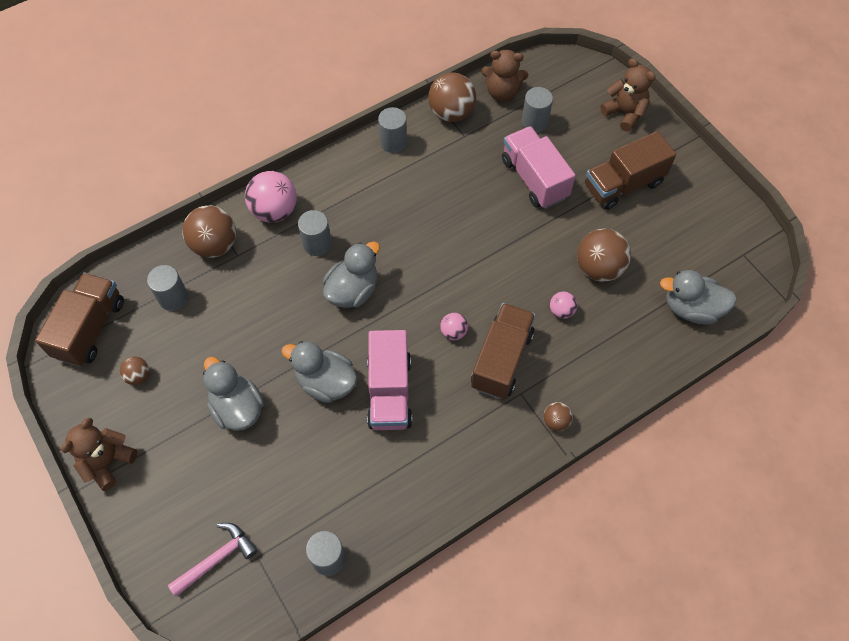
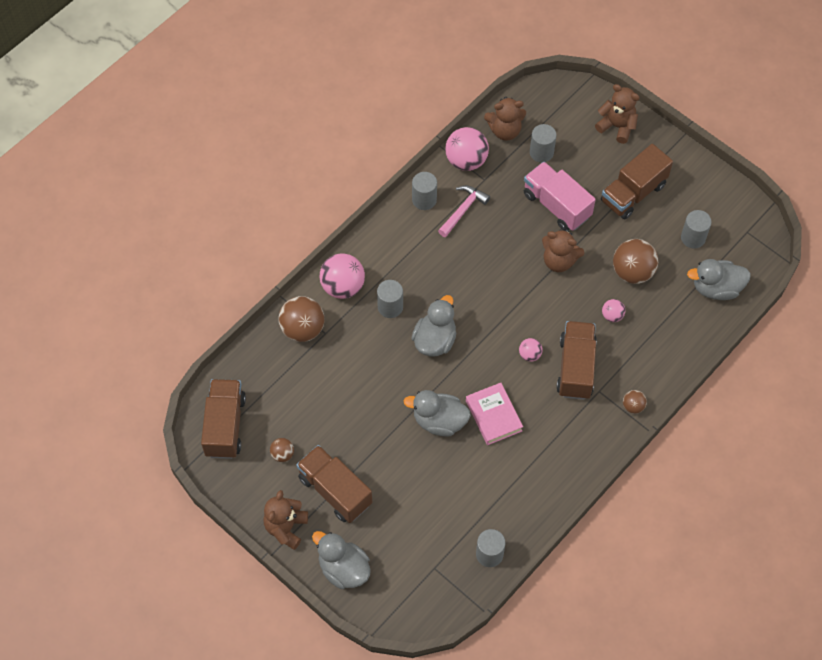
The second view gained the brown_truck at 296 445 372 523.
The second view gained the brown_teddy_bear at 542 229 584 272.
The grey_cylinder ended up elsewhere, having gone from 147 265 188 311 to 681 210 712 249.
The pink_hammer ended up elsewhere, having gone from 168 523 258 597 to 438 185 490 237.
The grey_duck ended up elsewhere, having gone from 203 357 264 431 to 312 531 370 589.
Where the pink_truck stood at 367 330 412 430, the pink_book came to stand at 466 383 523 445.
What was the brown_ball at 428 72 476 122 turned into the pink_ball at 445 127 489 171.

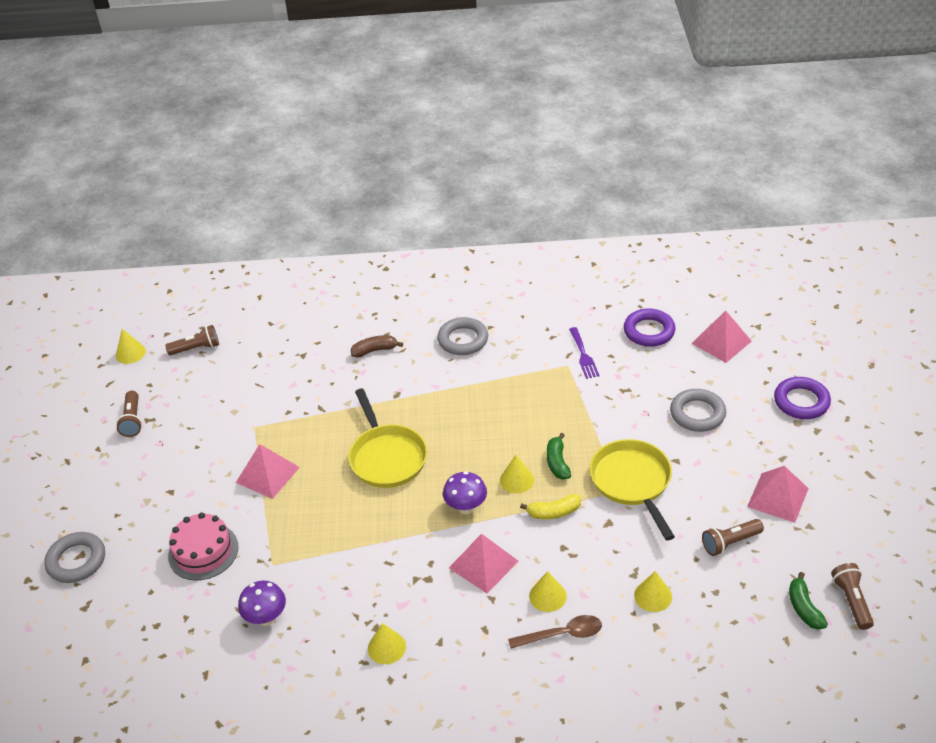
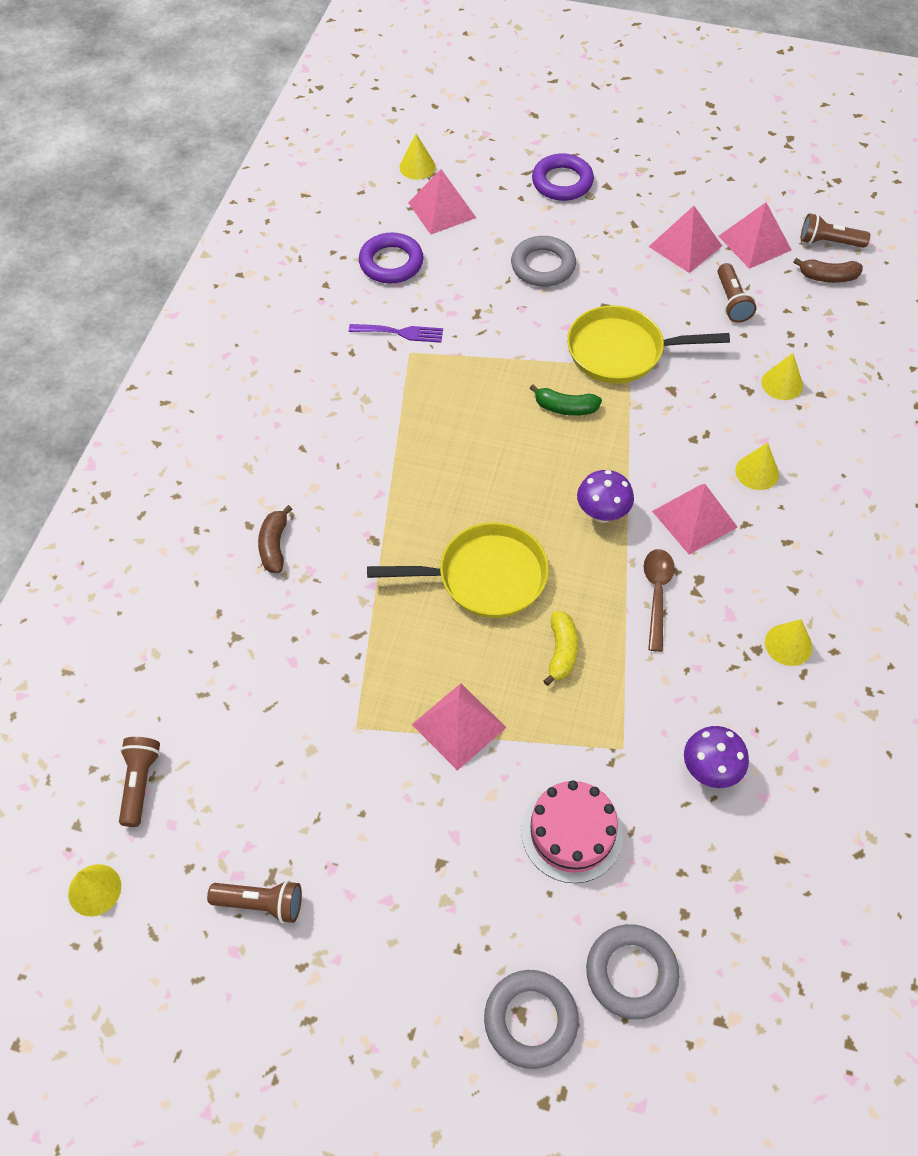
The second view gained the pink_pyramid at 719 203 792 269.
The grey_ring ended up elsewhere, having gone from 437 317 488 355 to 586 924 679 1020.
The yellow_cone ended up elsewhere, having gone from 500 455 534 493 to 400 134 436 180.
The brown_spoon ended up elsewhere, having gone from 508 615 602 649 to 644 549 675 652.
The yellow_banana ended up elsewhere, having gone from 520 494 581 519 to 543 611 578 686.
What was the green_banana at 789 572 828 630 turned into the brown_banana at 794 258 863 283.

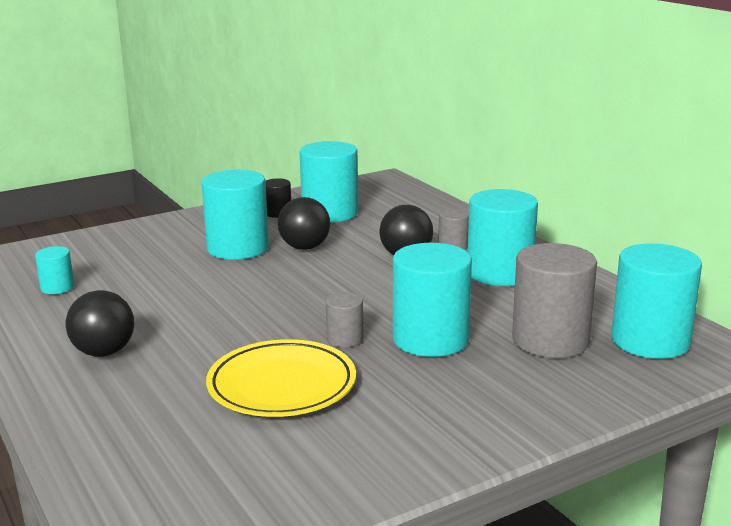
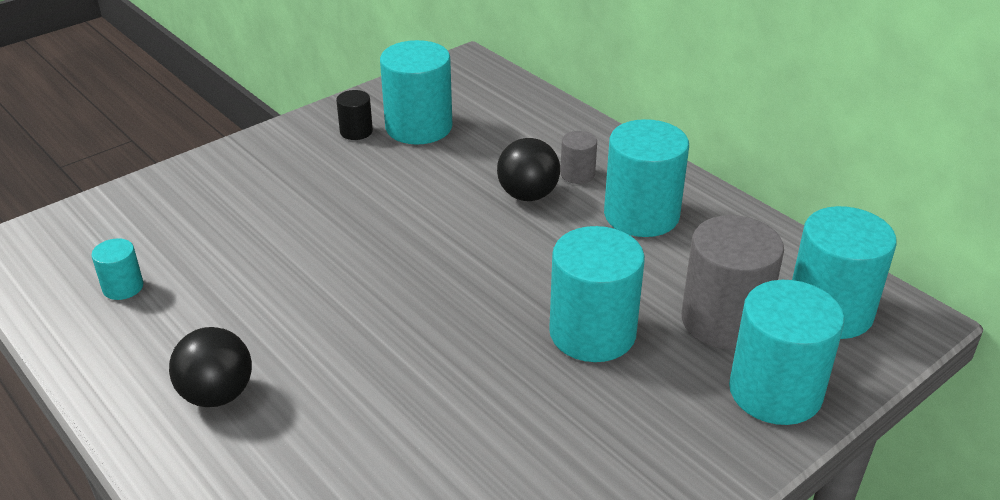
The second view lost the yellow_plate at 206 339 356 417.
The second view lost the black_ball at 278 197 330 250.
The second view lost the grey_cylinder at 326 292 363 347.
The turquoise_cylinder ended up elsewhere, having gone from 201 170 269 260 to 729 280 844 425.

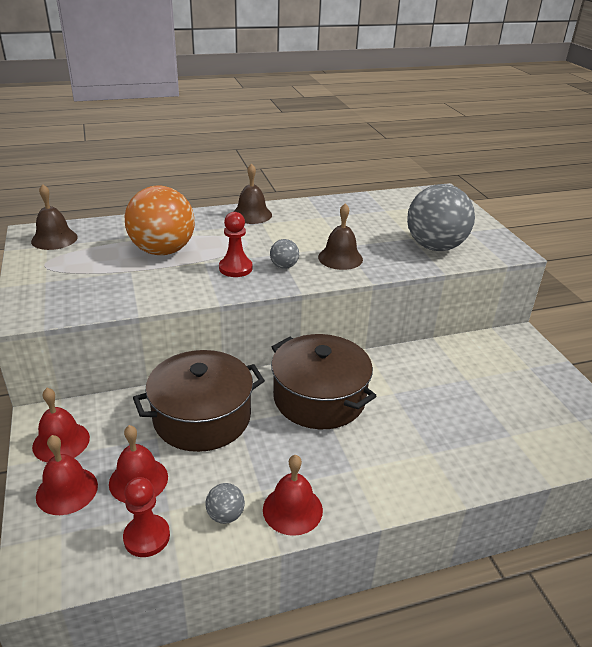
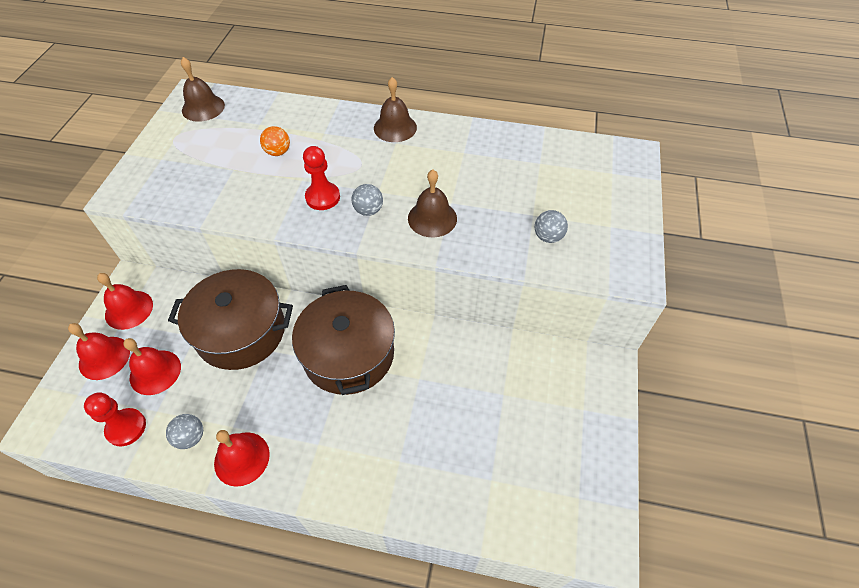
The size of the orange_ball at 125 186 195 255 changed by a factor of 0.42.
The size of the grey_ball at 407 184 475 251 changed by a factor of 0.42.

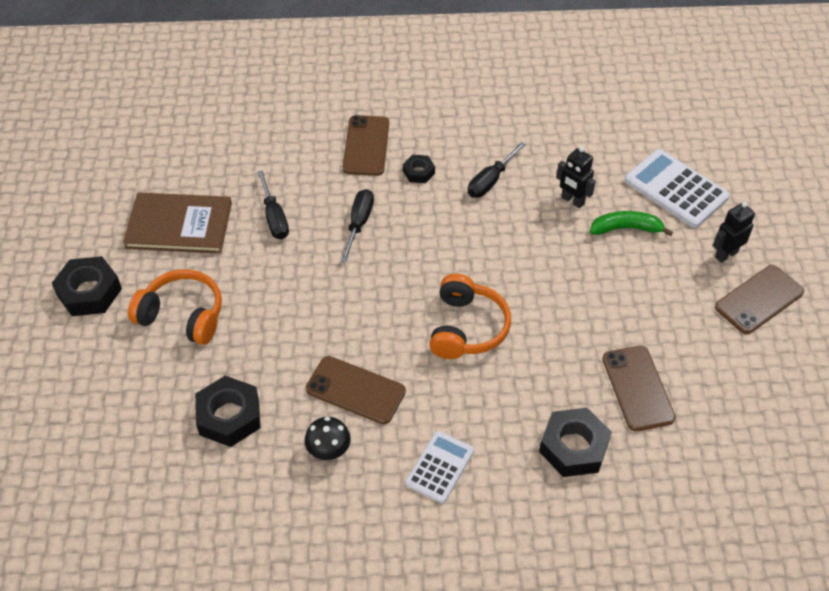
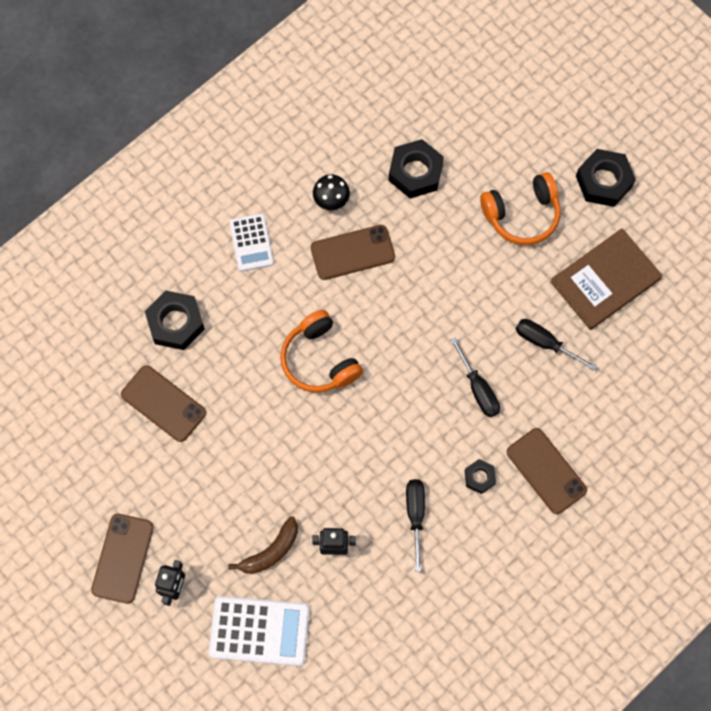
What was the green_banana at 590 211 673 236 turned into the brown_banana at 228 516 298 574.

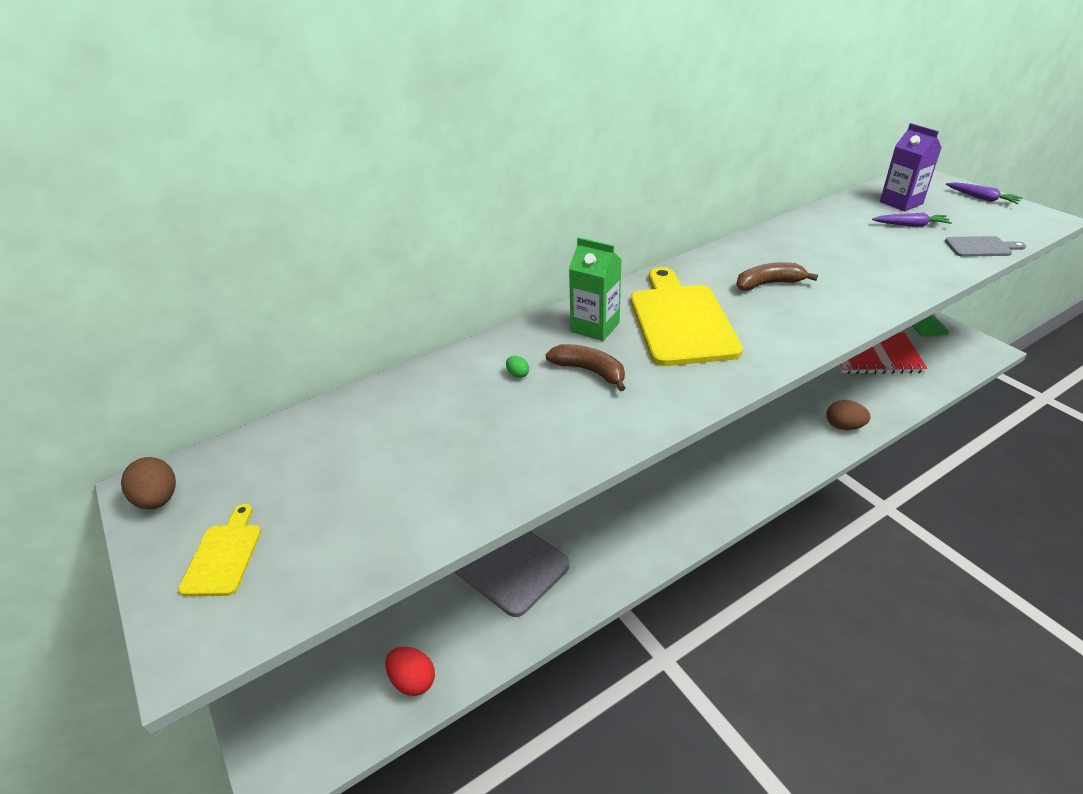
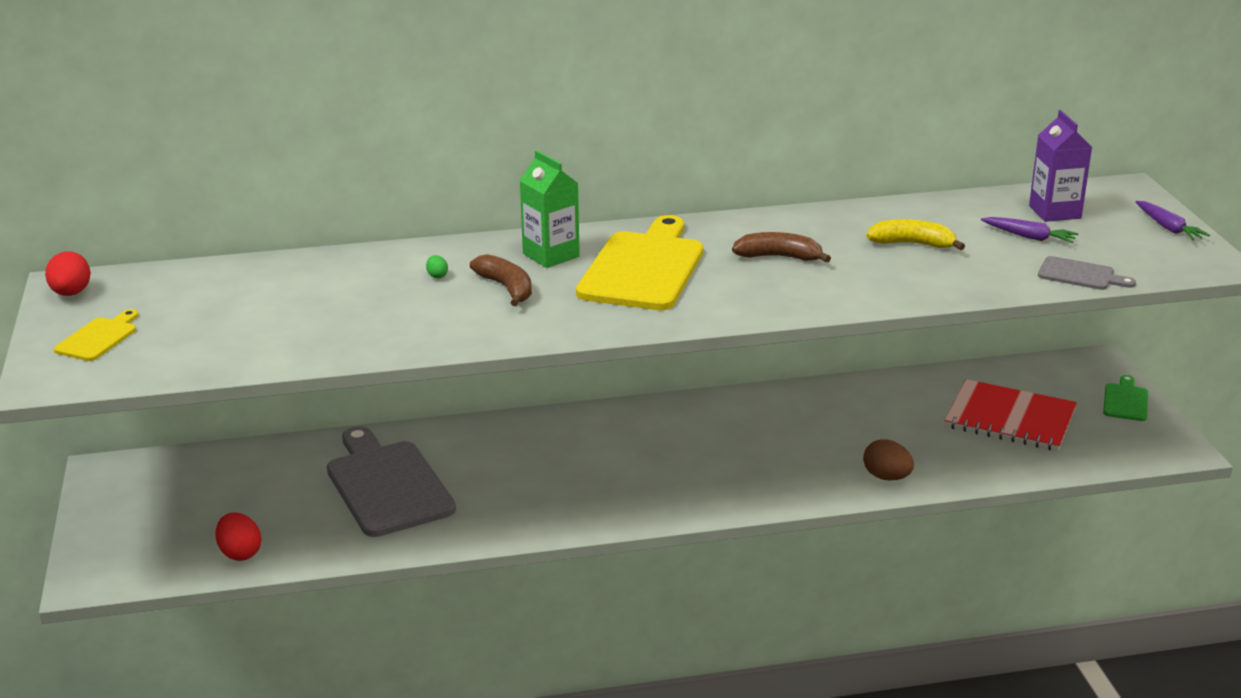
The second view gained the yellow_banana at 866 219 965 250.
What was the brown_egg at 121 457 176 510 turned into the red_egg at 45 251 91 296.

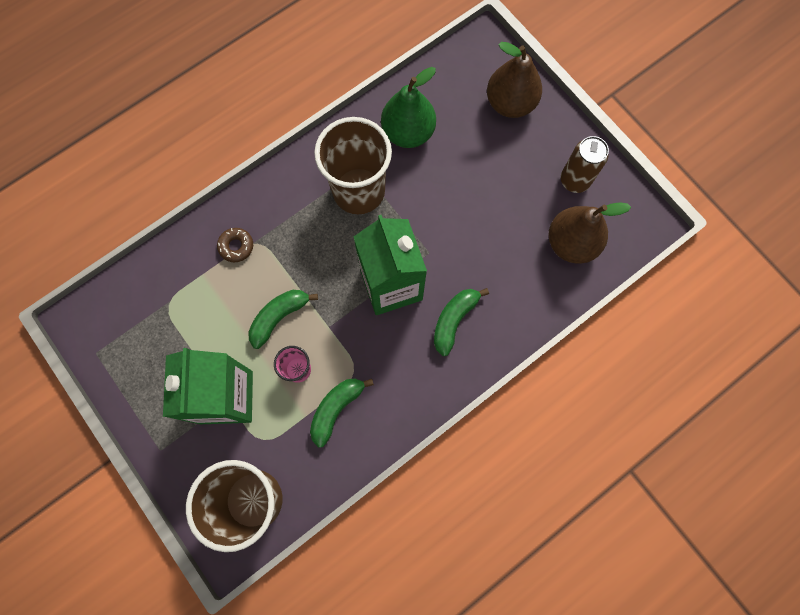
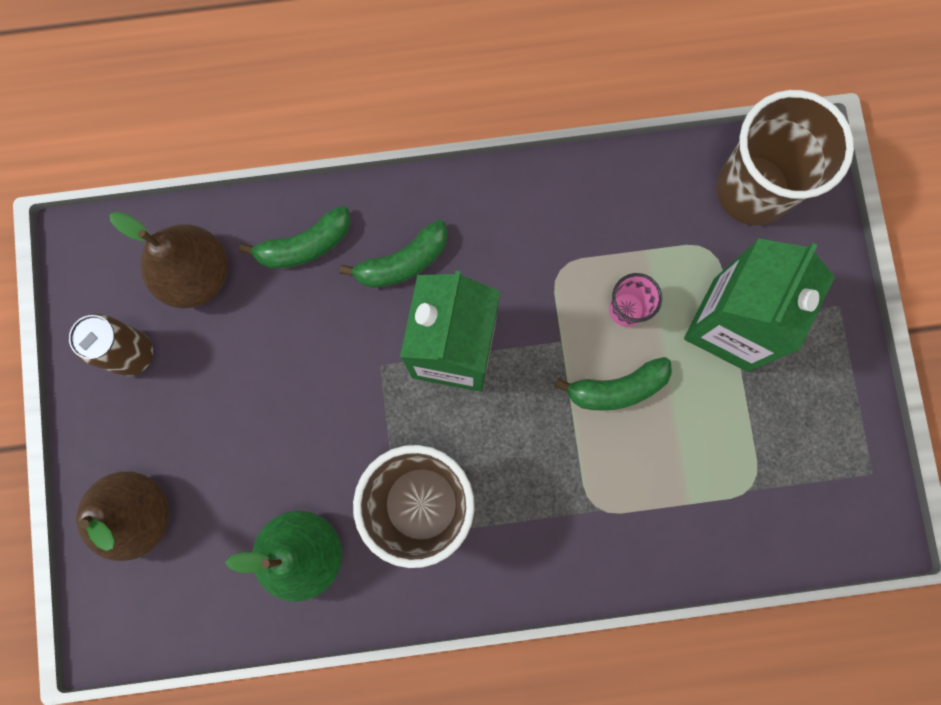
The second view lost the brown_donut at 217 228 253 262.
The green_banana ended up elsewhere, having gone from 310 379 374 448 to 239 206 351 269.

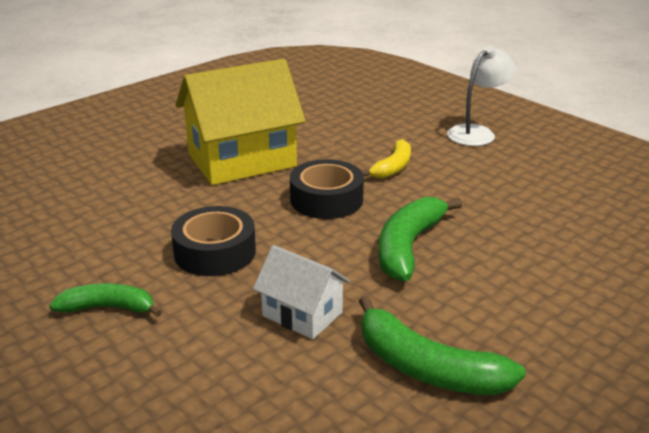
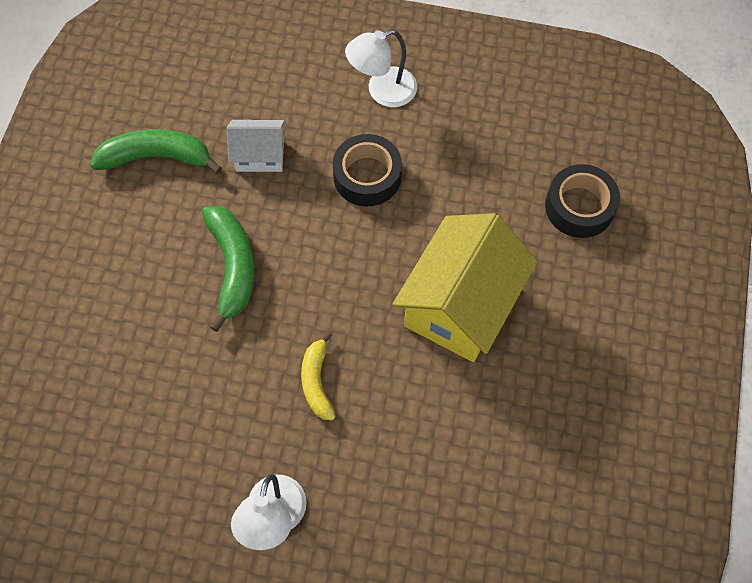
The black_tape ended up elsewhere, having gone from 290 159 364 219 to 545 164 620 238.
Where the green_banana stood at 49 283 162 317, the white_lamp came to stand at 345 30 417 107.

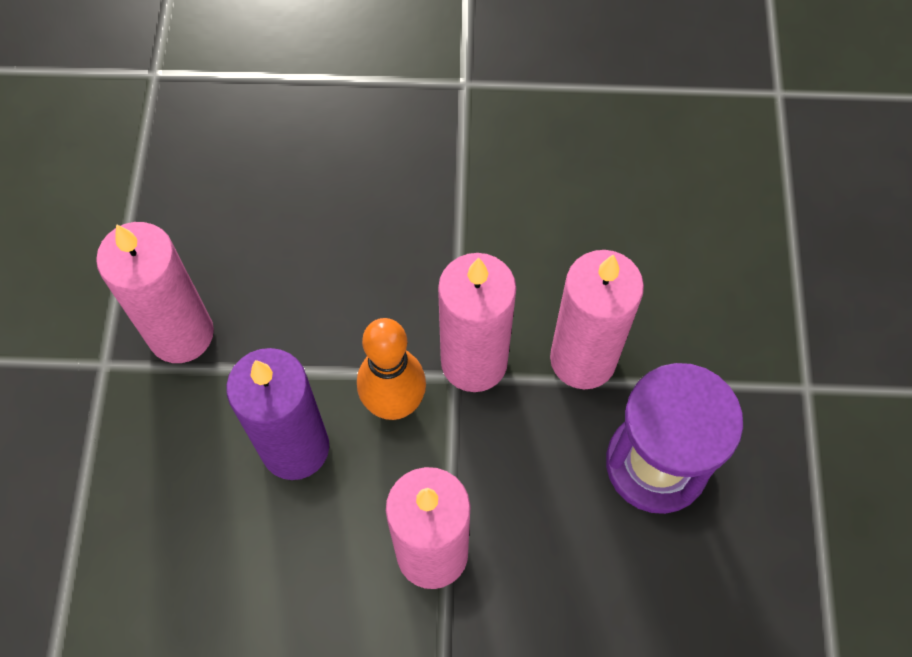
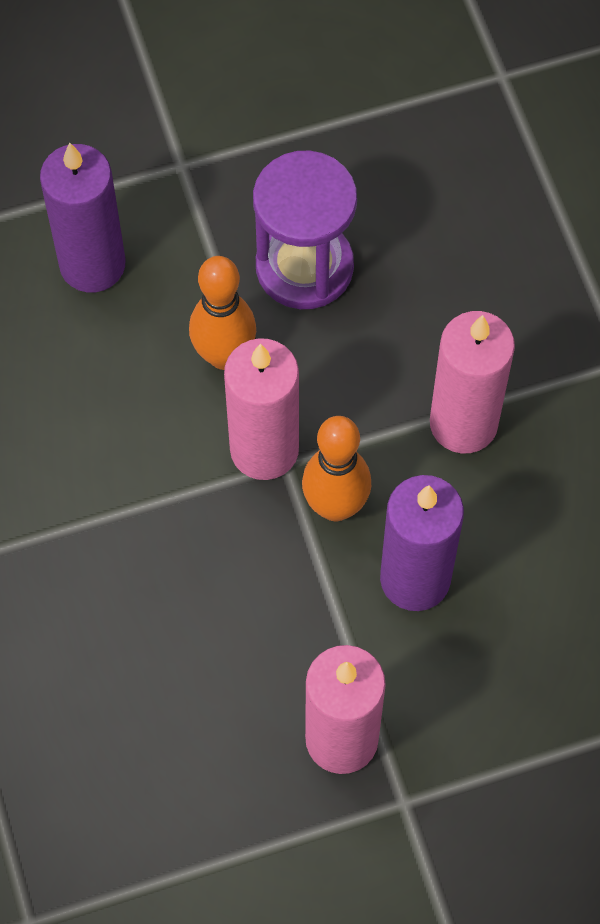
The second view gained the purple_candle at 40 142 125 293.
Where the pink_candle stood at 550 250 644 389, the orange_bowling_pin came to stand at 189 256 256 370.

